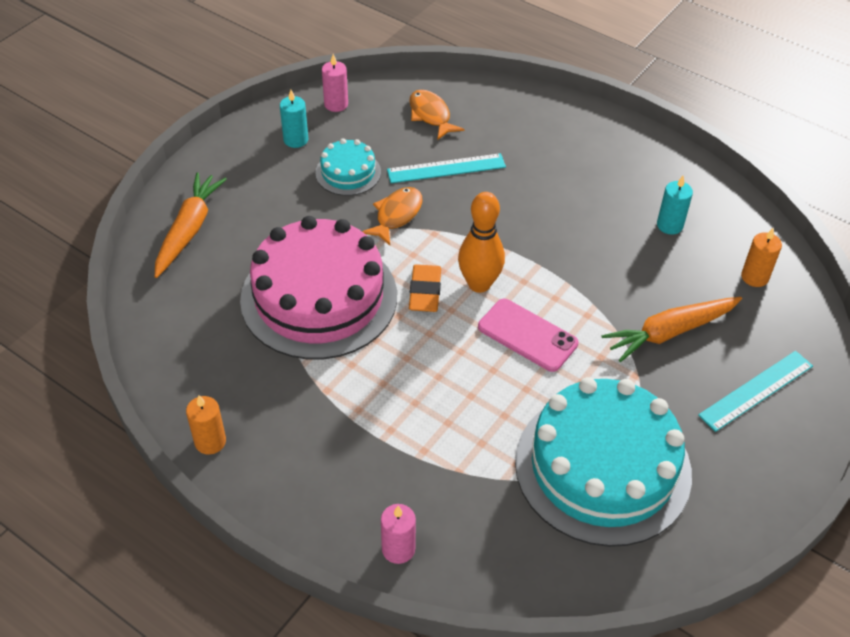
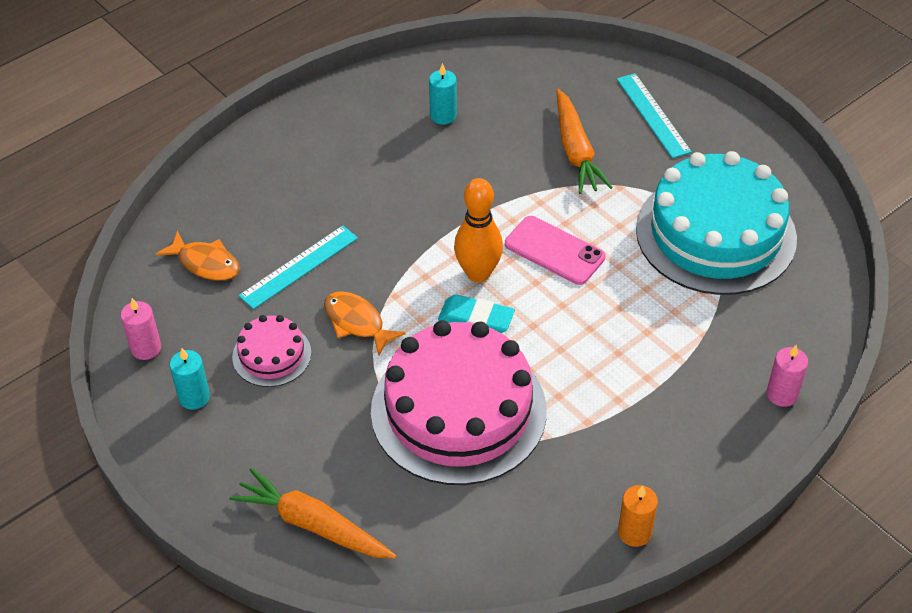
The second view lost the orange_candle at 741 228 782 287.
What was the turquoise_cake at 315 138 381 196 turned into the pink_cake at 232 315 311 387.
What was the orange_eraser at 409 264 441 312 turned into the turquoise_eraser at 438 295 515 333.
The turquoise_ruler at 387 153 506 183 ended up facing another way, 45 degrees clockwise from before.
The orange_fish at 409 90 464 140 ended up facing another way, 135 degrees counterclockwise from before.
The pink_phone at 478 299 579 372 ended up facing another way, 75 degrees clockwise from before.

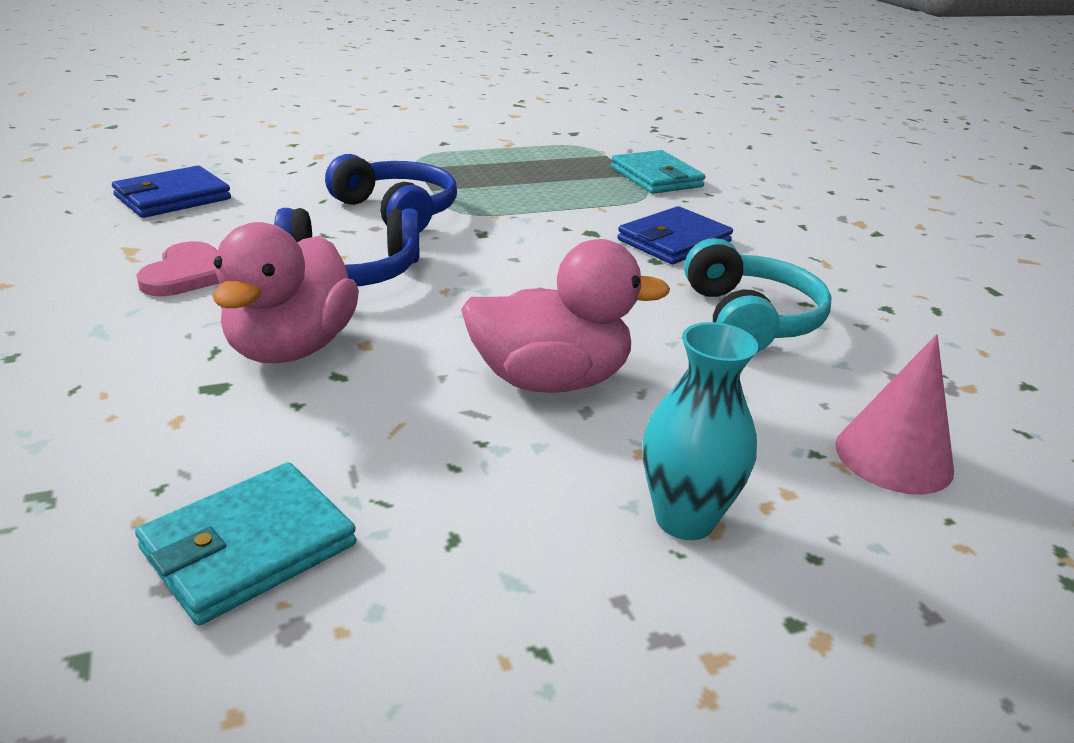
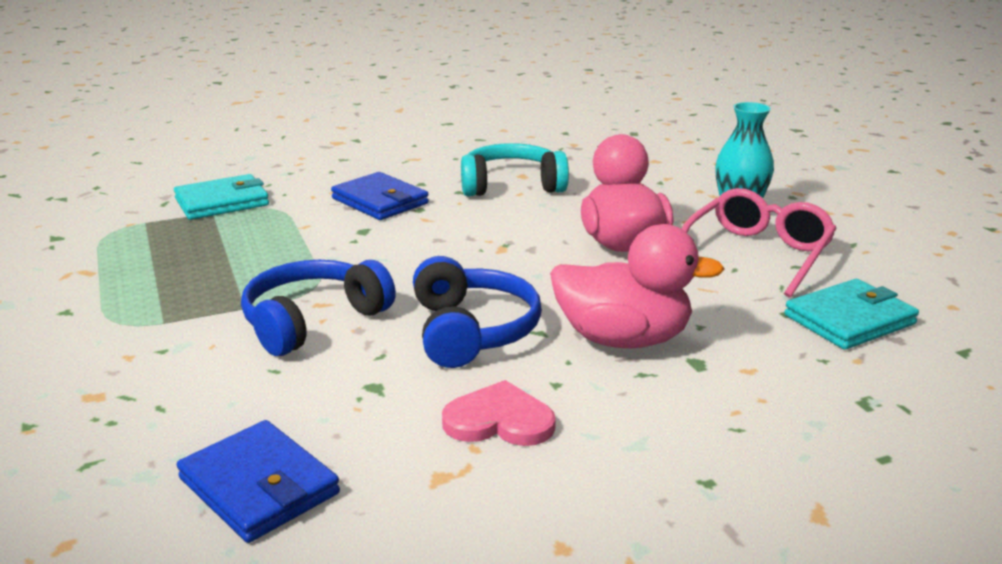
The second view lost the pink_cone at 835 334 954 495.
The second view gained the pink_glasses at 681 188 837 298.
The turquoise_wallet at 135 462 356 625 ended up facing another way, 75 degrees counterclockwise from before.

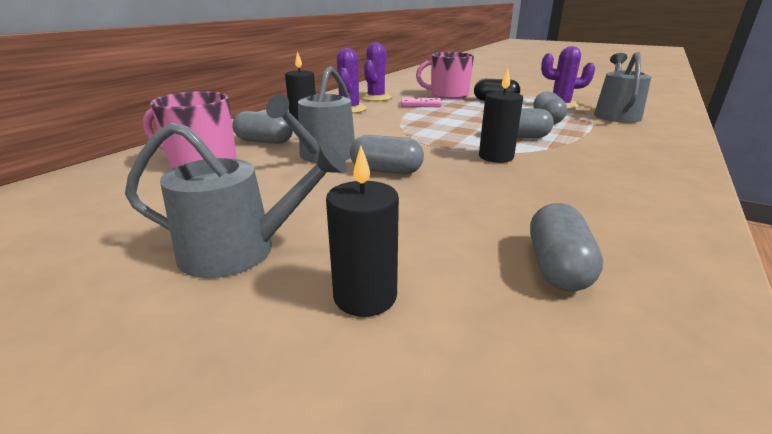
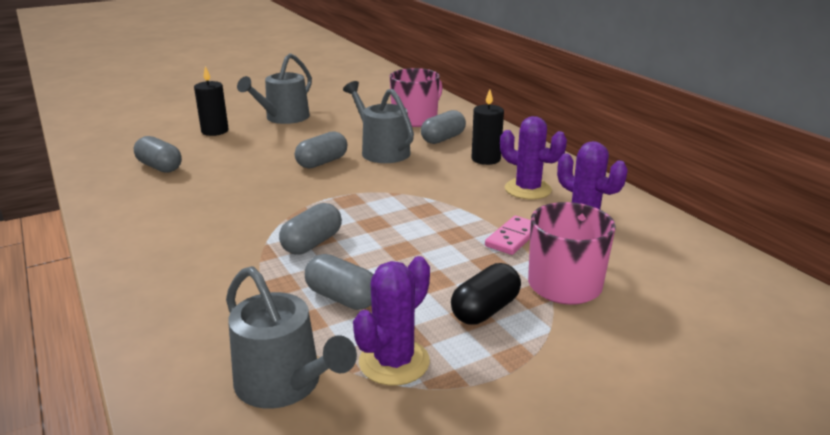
The second view lost the black_candle at 479 69 523 163.

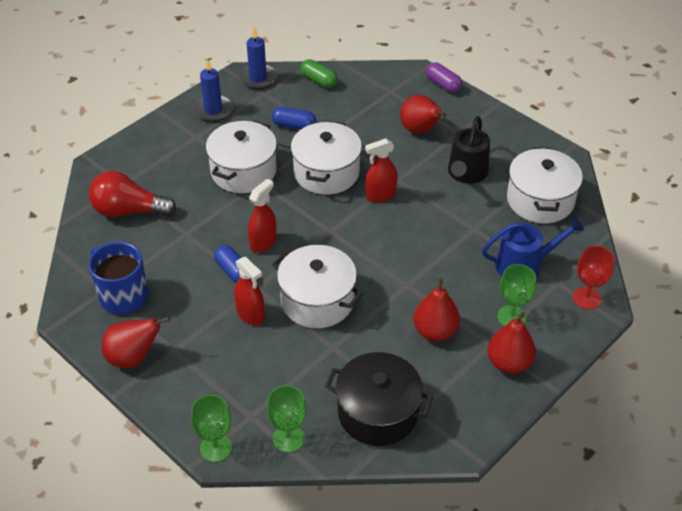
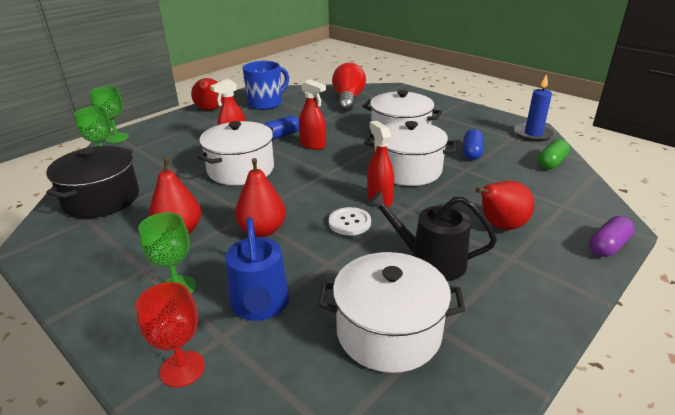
The second view lost the blue_candle at 193 59 233 122.
The second view gained the white_button at 329 207 371 235.
The red_pear ended up elsewhere, having gone from 487 312 536 374 to 235 158 286 237.

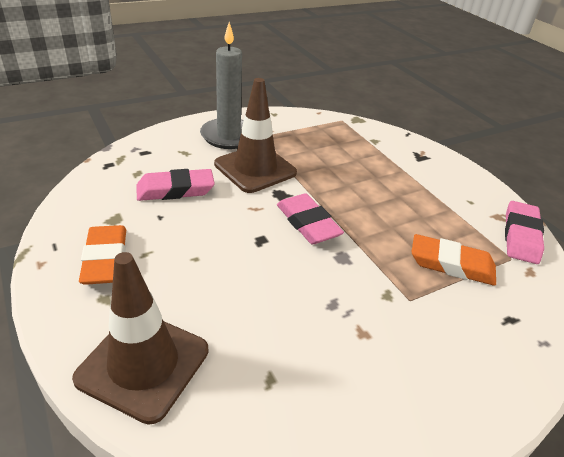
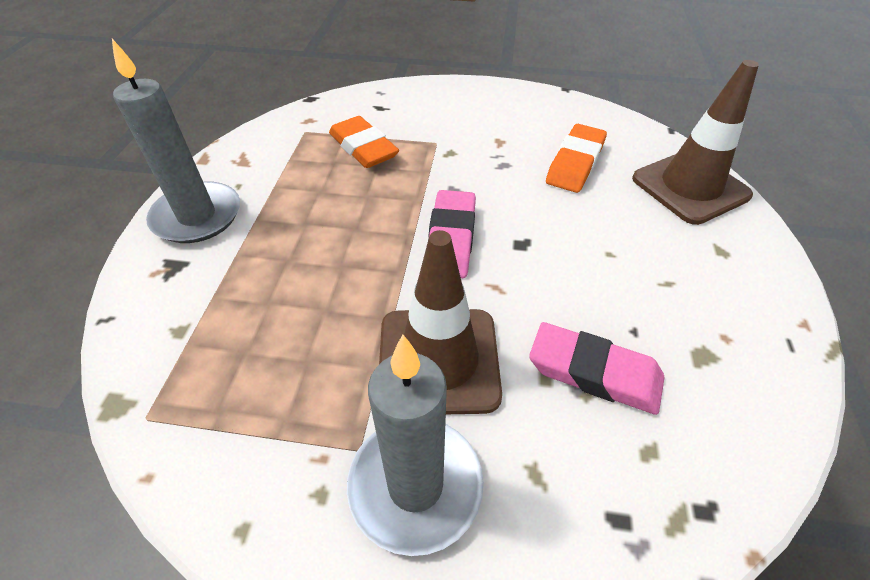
The second view lost the pink_eraser at 505 201 544 264.
The second view gained the grey_candle at 112 39 240 243.
The orange_eraser ended up elsewhere, having gone from 79 225 126 285 to 546 124 607 193.

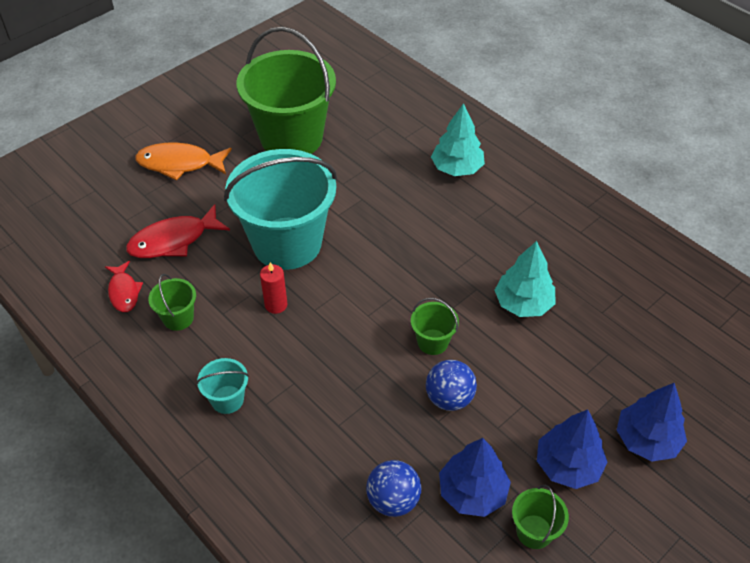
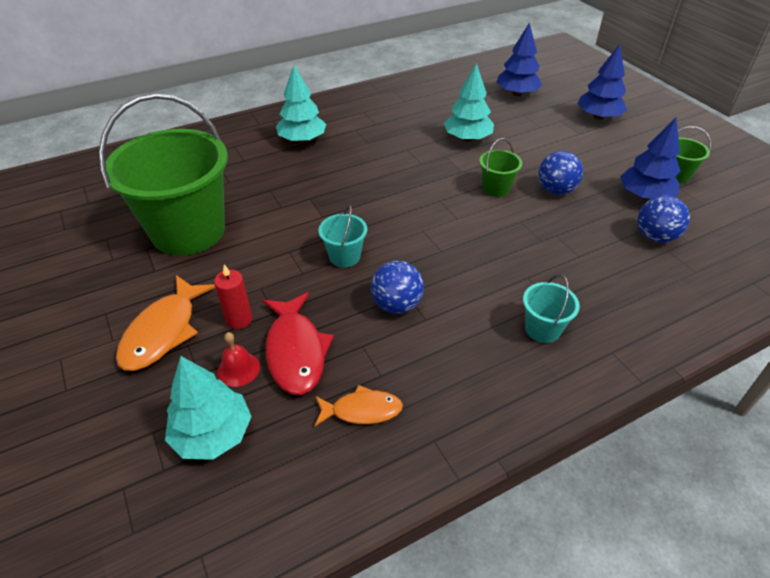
The second view lost the green_bucket at 148 274 196 331.
The second view gained the turquoise_tree at 165 356 252 460.
The second view gained the red_bell at 217 332 260 387.
The second view gained the blue_ball at 371 261 424 314.
The red_candle ended up elsewhere, having gone from 260 262 287 314 to 214 265 252 329.
The blue_tree ended up elsewhere, having gone from 537 410 608 489 to 496 22 542 96.
What was the red_fish at 105 261 143 312 turned into the orange_fish at 315 385 403 426.
The size of the turquoise_bucket at 224 149 337 270 changed by a factor of 0.41.

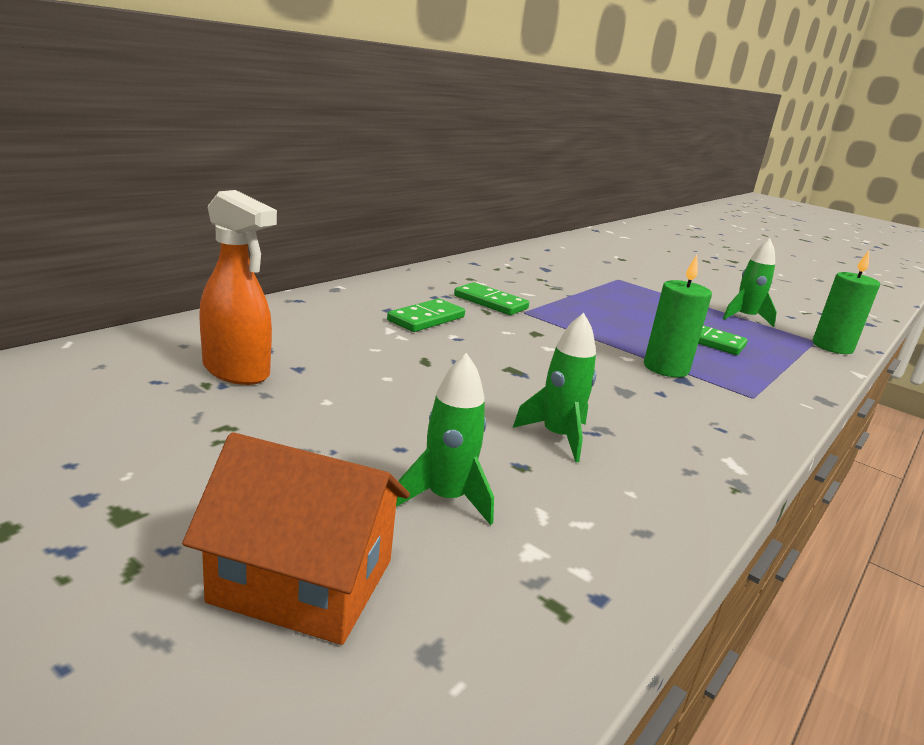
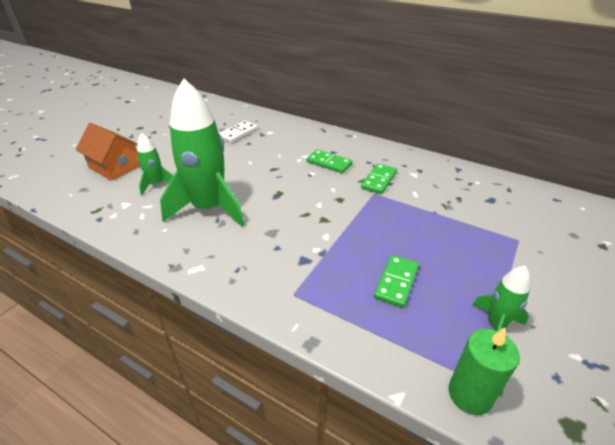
The second view lost the green_candle at 644 255 712 377.
Where the orange_spray_bottle stood at 199 190 277 385, the white_domino came to stand at 219 121 258 143.
The orange_house at 182 432 410 645 ended up facing another way, 60 degrees counterclockwise from before.
The size of the green_rocket at 513 313 596 462 changed by a factor of 2.11.

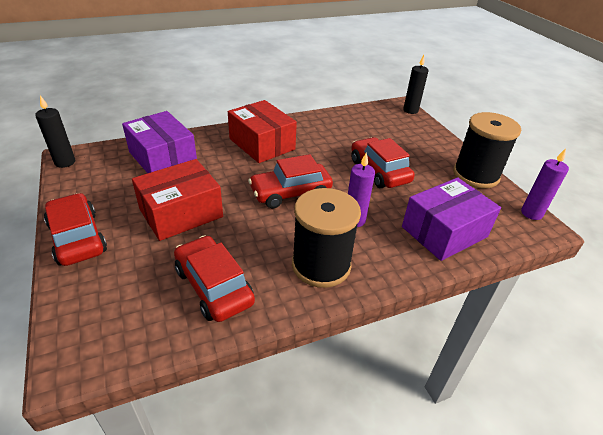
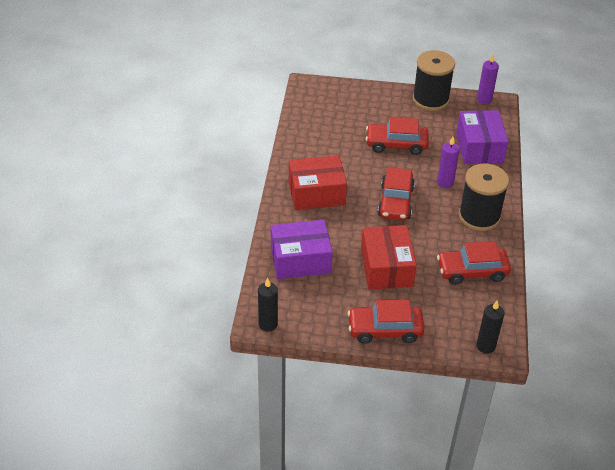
The black_candle ended up elsewhere, having gone from 403 55 429 114 to 476 300 505 354.

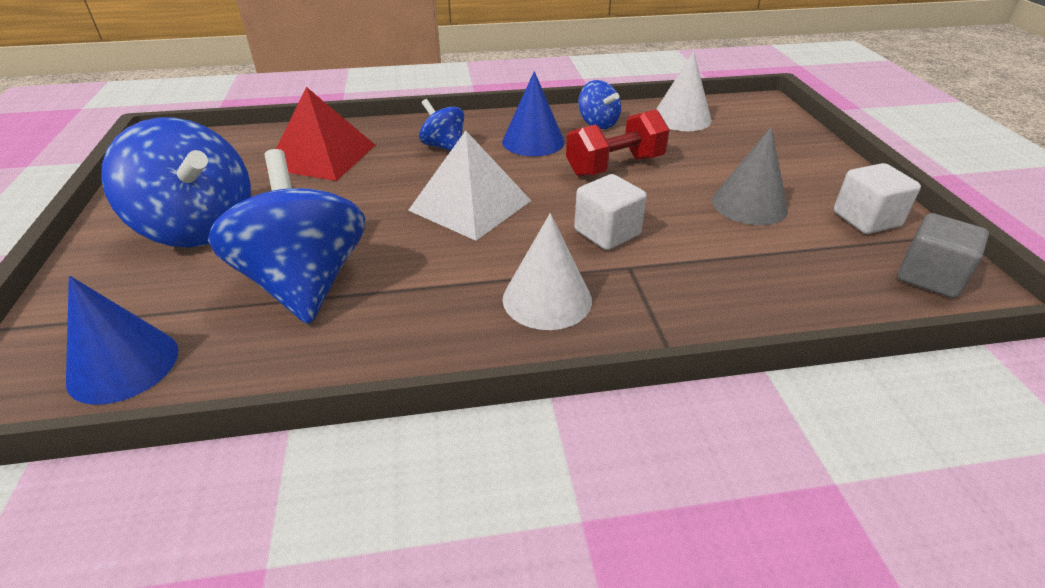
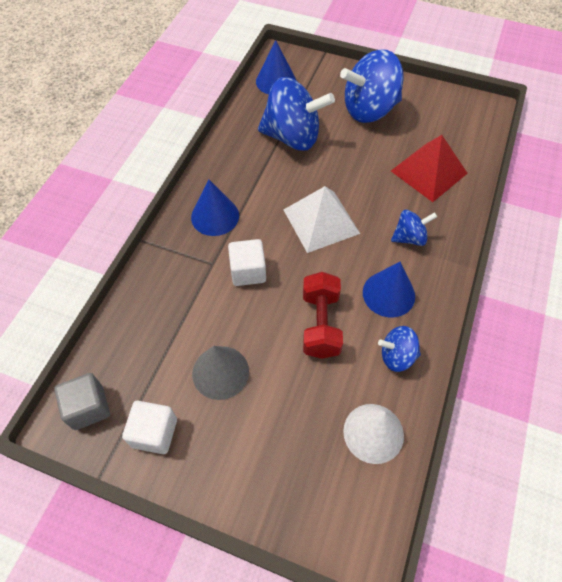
What was the white_cone at 503 213 592 330 turned into the blue_cone at 191 180 239 236.

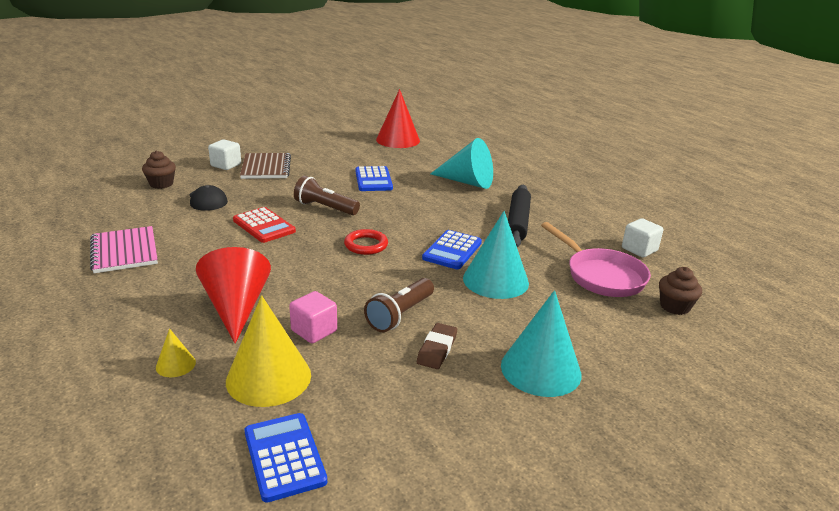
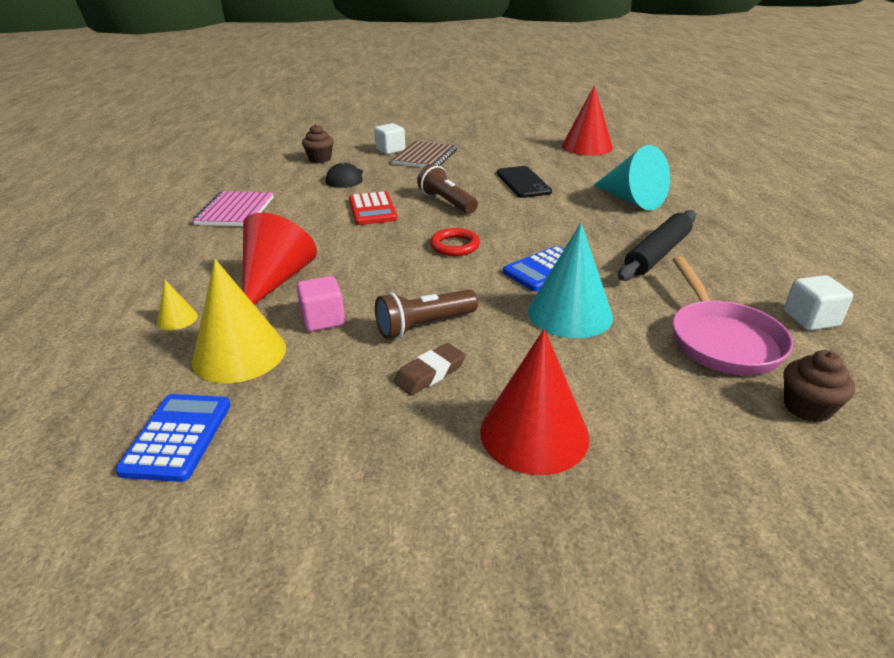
Where the blue_calculator stood at 355 166 393 191, the black_phone came to stand at 497 166 552 198.
What was the turquoise_cone at 501 290 581 397 turned into the red_cone at 480 329 590 475.

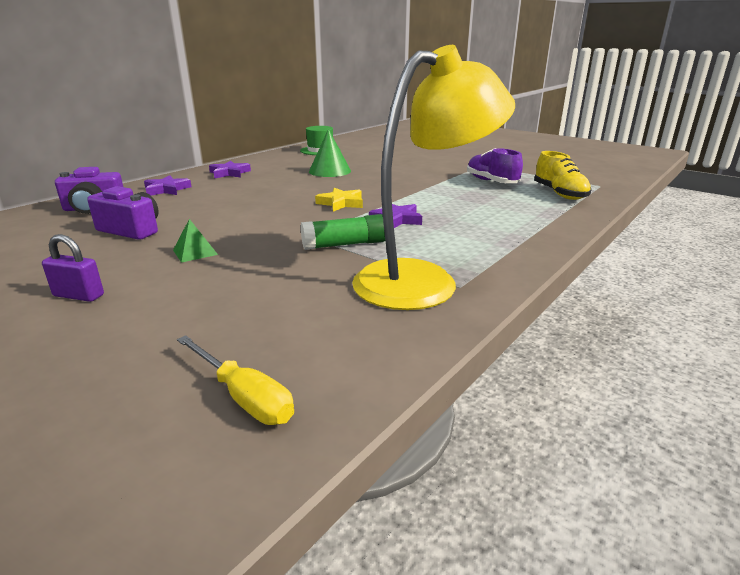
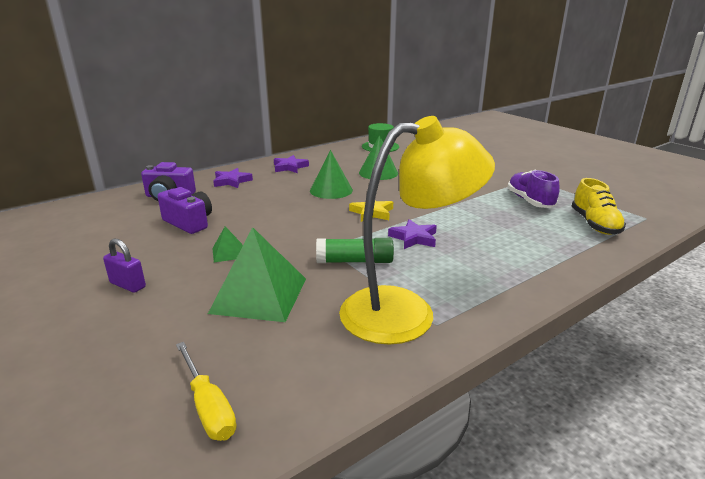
The second view gained the green_pyramid at 208 227 306 322.
The second view gained the green_cone at 310 150 353 199.

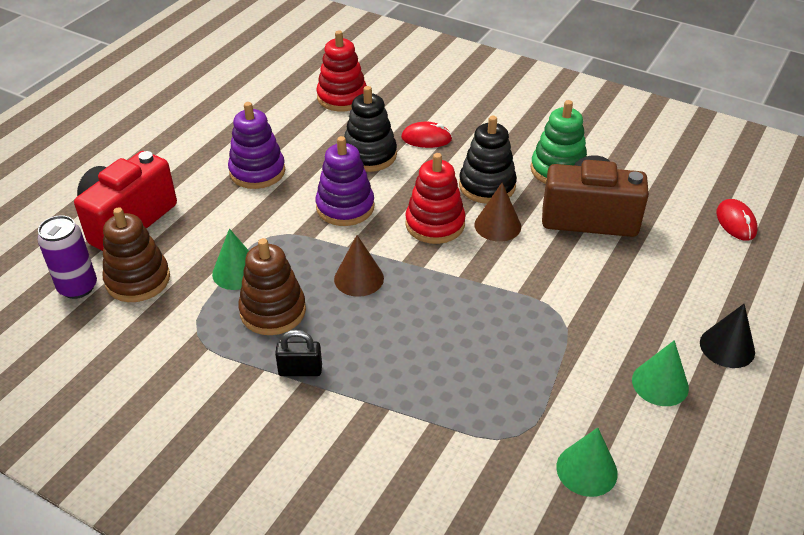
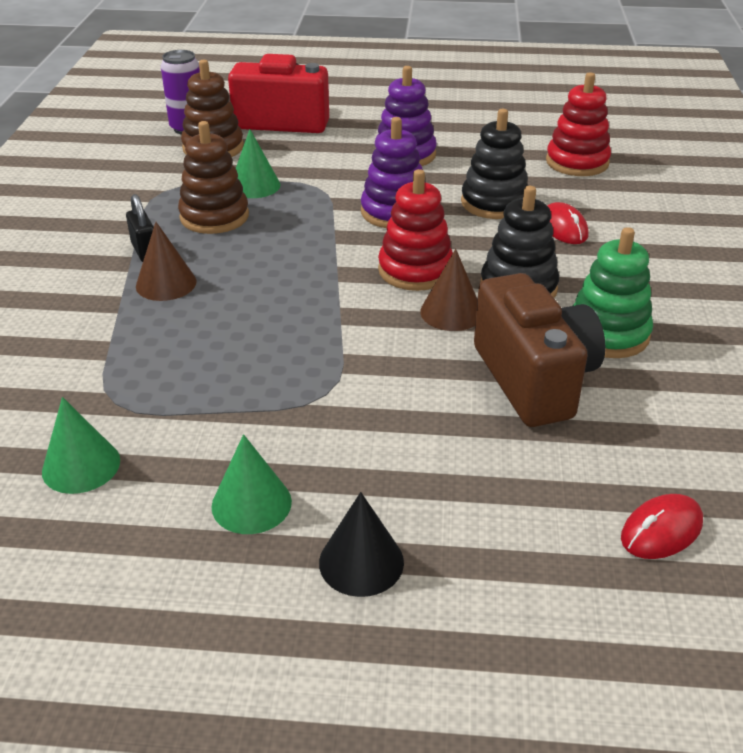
The brown_cone ended up elsewhere, having gone from 334 235 384 297 to 136 222 197 301.

